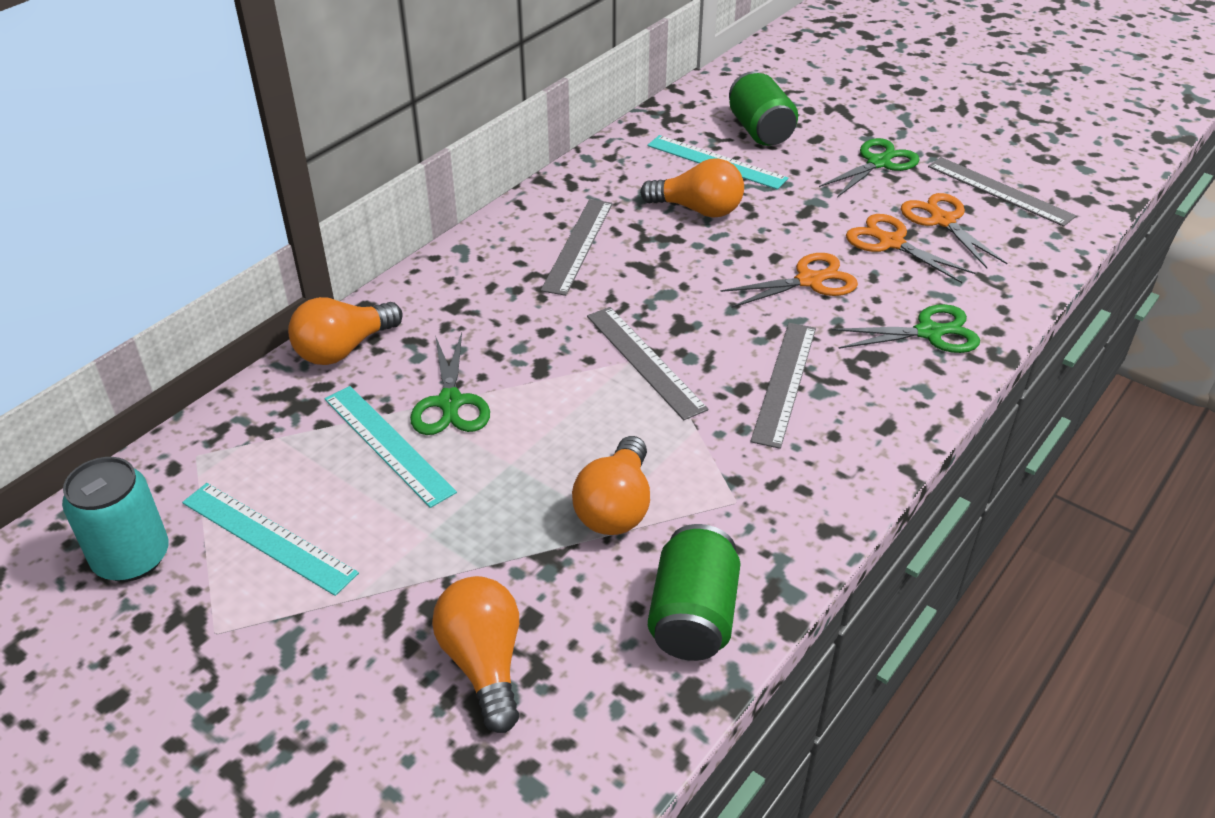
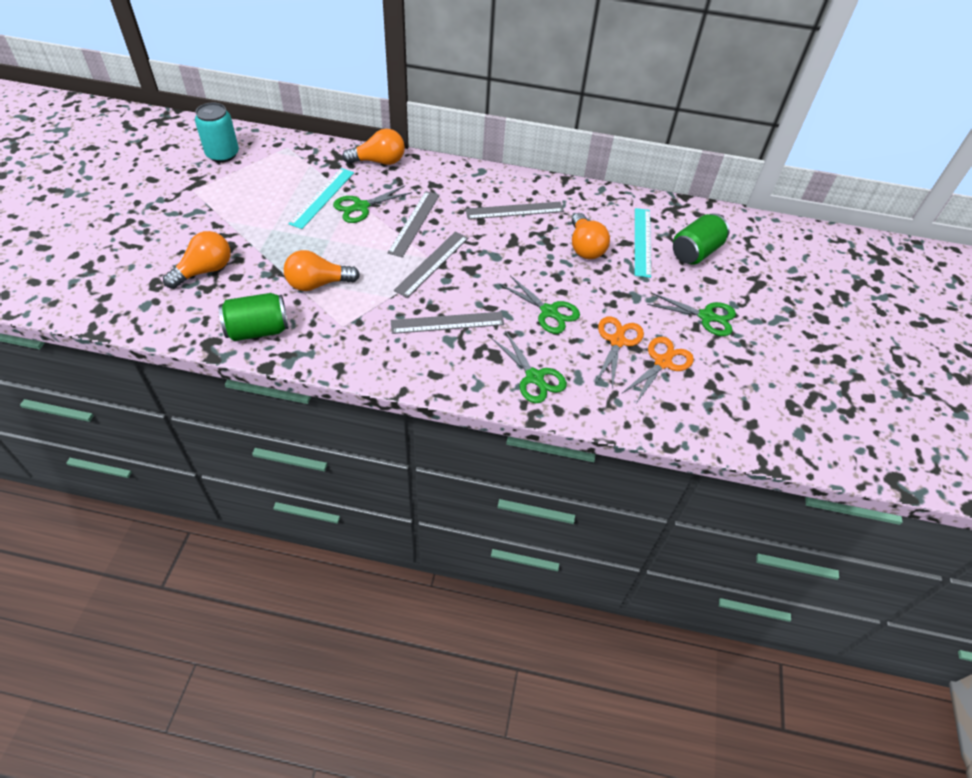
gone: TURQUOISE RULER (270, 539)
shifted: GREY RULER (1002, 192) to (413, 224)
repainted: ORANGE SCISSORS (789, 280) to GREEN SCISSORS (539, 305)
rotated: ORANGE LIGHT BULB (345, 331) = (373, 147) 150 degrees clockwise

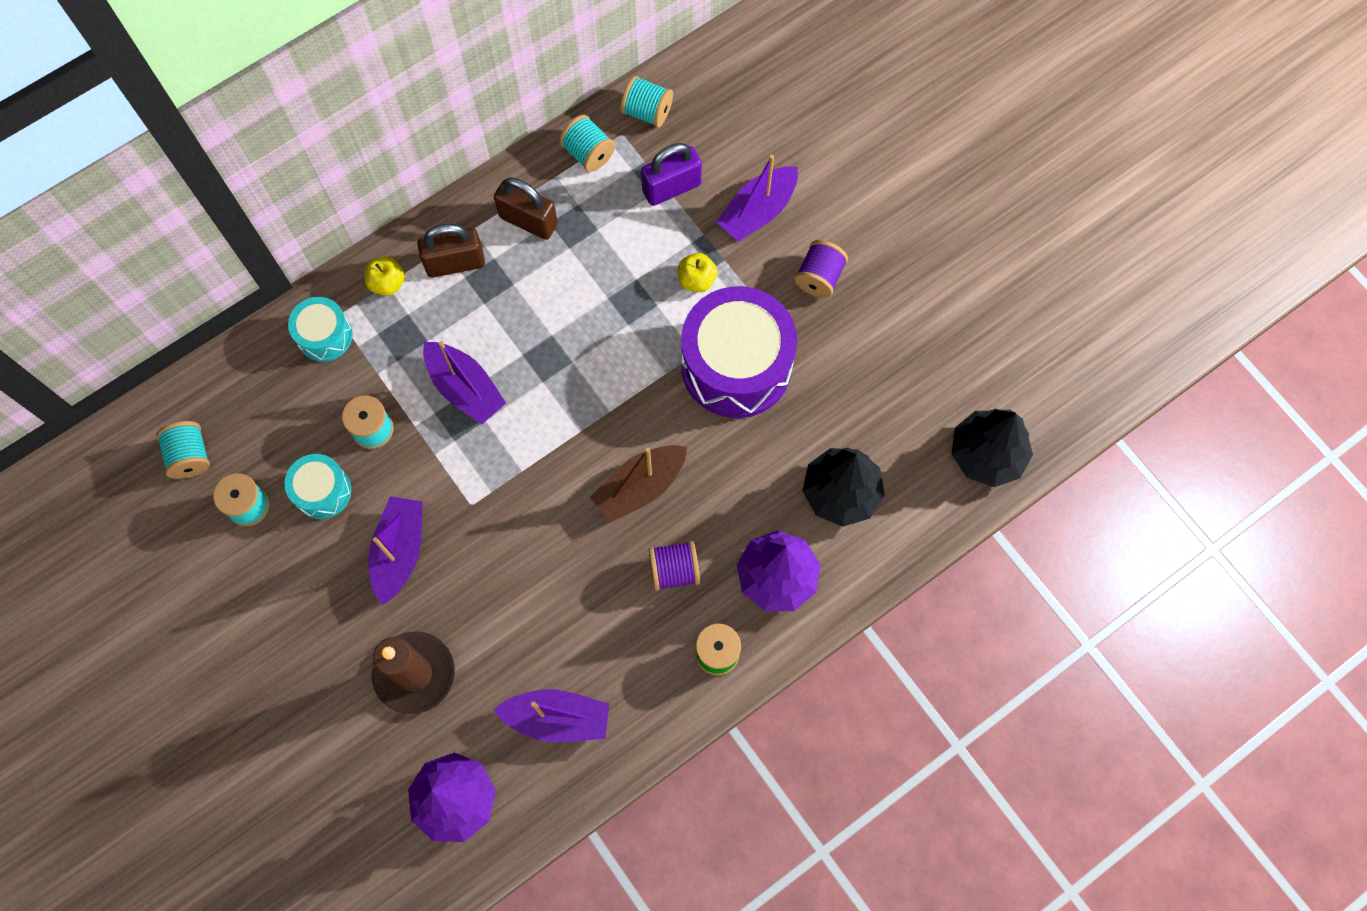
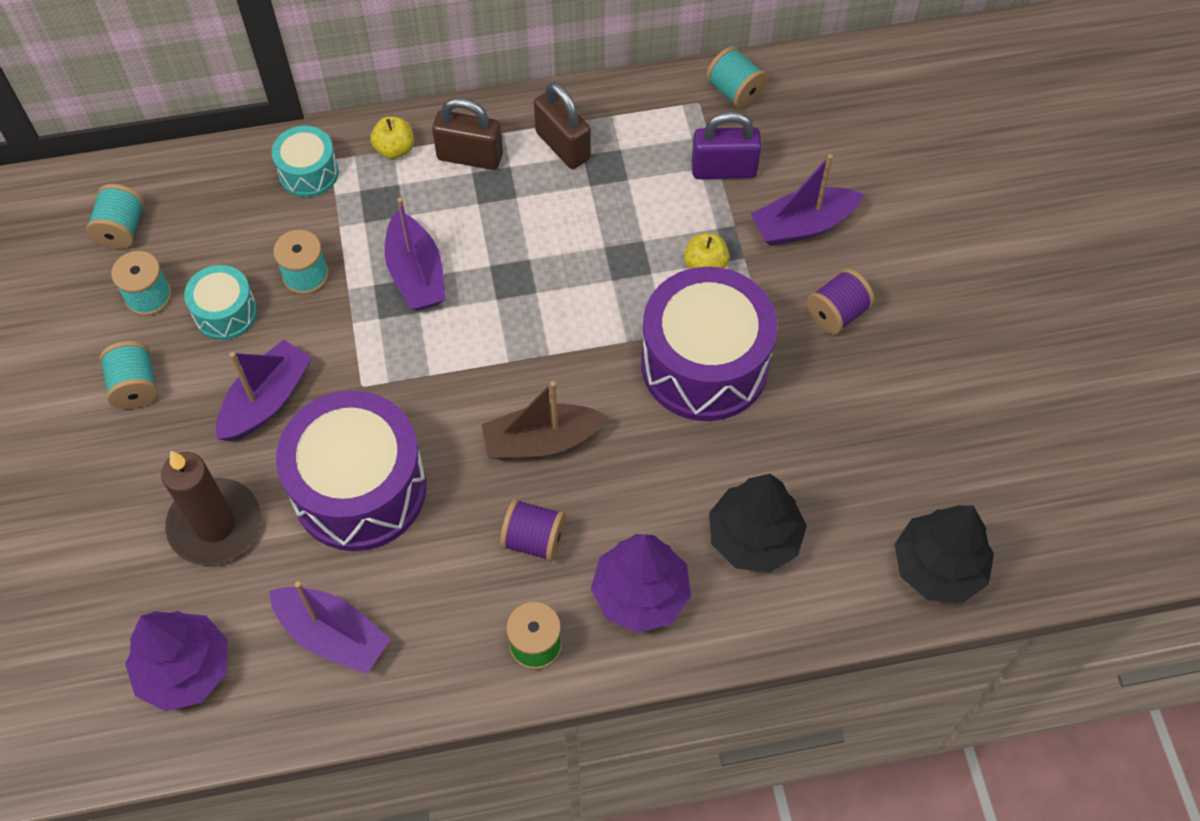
new: PURPLE DRUM (351, 470)
shifted: TURQUOISE SPOOL (587, 143) to (129, 375)

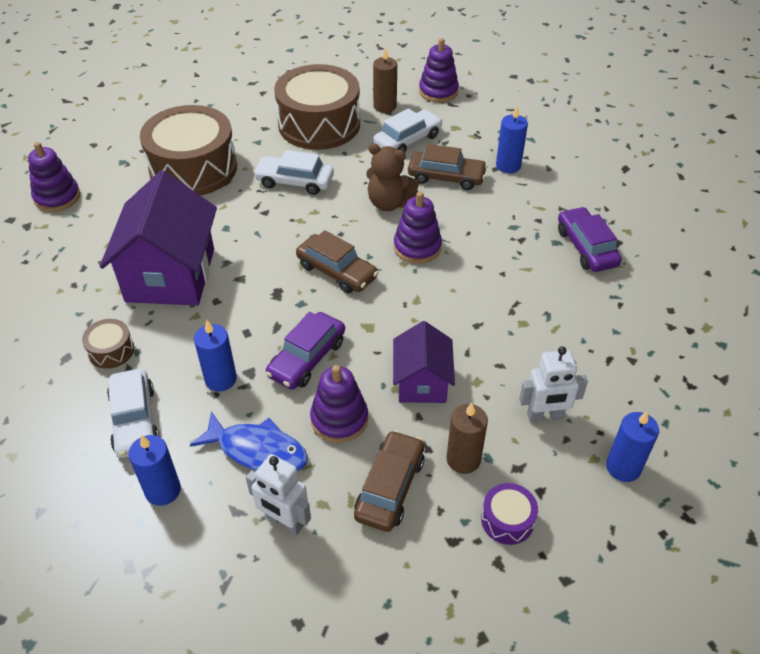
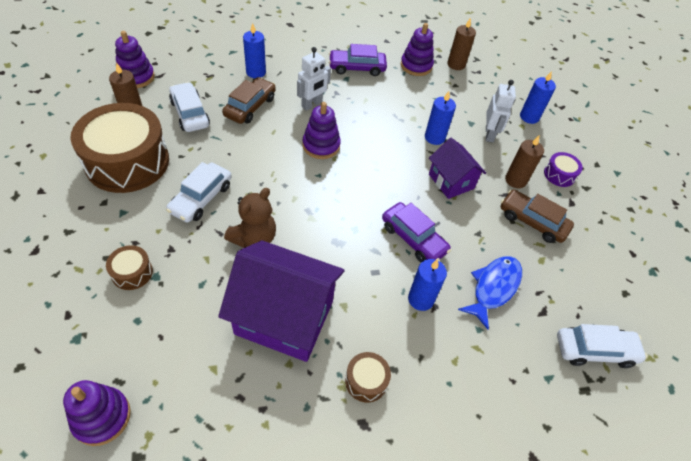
gone: BROWN CAR (337, 261)
new: BROWN CANDLE (461, 43)
shifted: WHITE CAR (133, 413) to (602, 346); BLUE CANDLE (155, 470) to (440, 118); WHITE ROBOT (278, 494) to (314, 79); PURPLE STACKING TOY (339, 404) to (417, 49); BROWN TEDDY BEAR (392, 177) to (250, 218)
rotated: PURPLE HOUSE (424, 362) = (457, 168) 45 degrees clockwise
scaled: BROWN DRUM (188, 150) = (129, 267) x0.42

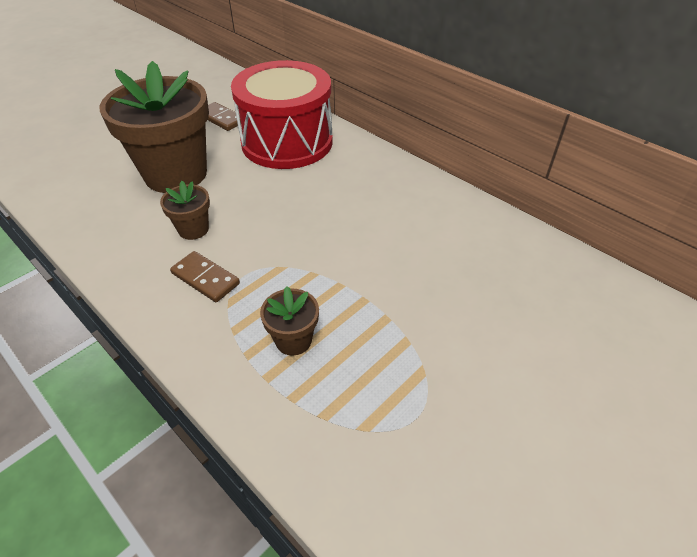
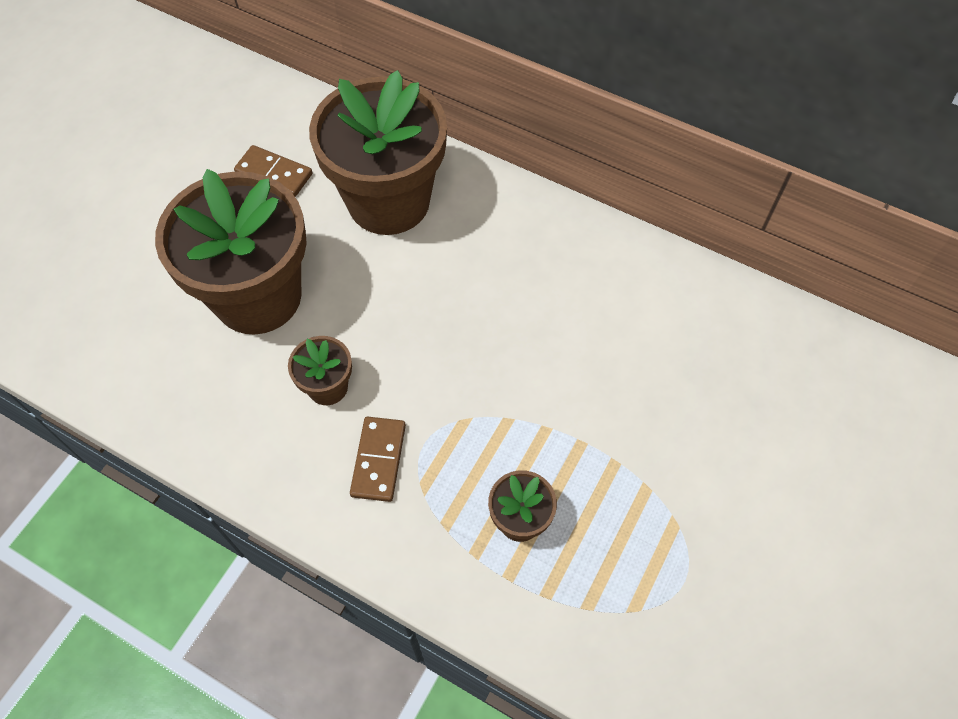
swapped: RED DRUM (282, 114) to BROWN FLOWER POT (378, 152)
rotated: BROWN DOMINO (205, 276) = (378, 459) 75 degrees clockwise

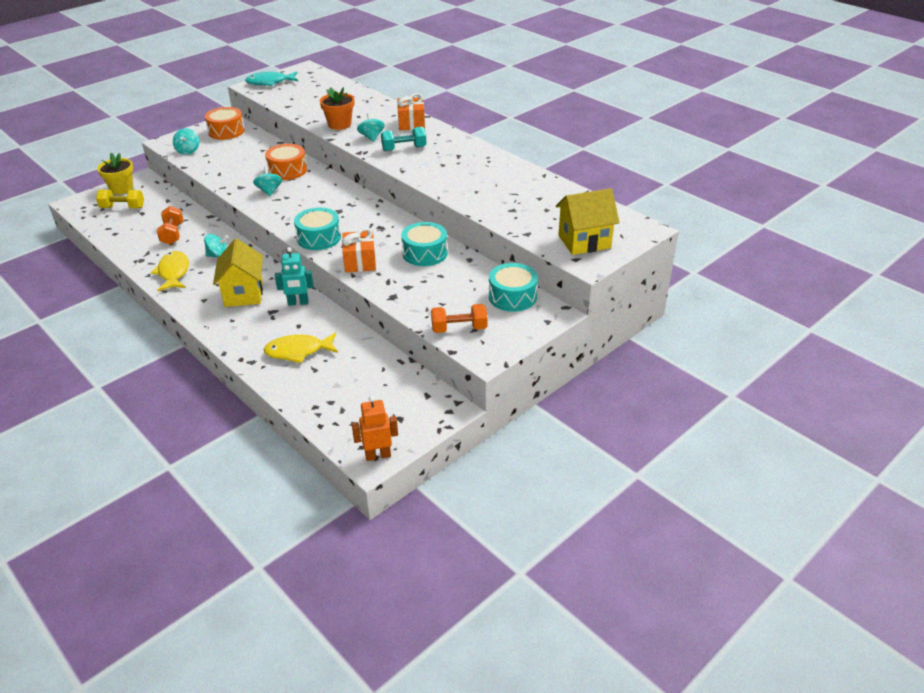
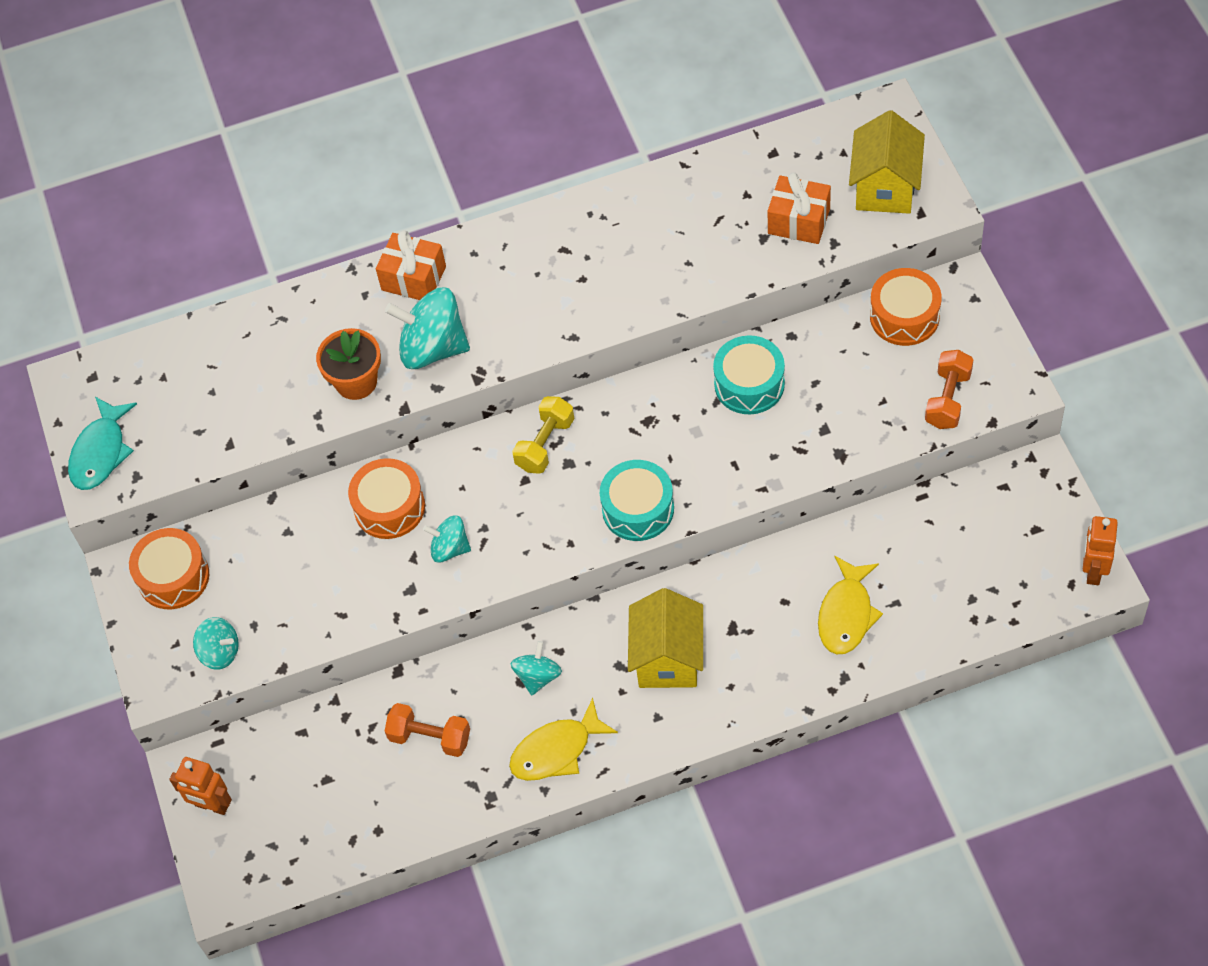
gone: TURQUOISE ROBOT (294, 276); TURQUOISE DUMBBELL (403, 139)
shifted: YELLOW DUMBBELL (120, 199) to (543, 435); ORANGE GIFT (359, 250) to (799, 208)
swapped: YELLOW FLOWER POT (115, 173) to ORANGE ROBOT (200, 786)
repainted: TURQUOISE DRUM (513, 287) to ORANGE DRUM (906, 307)
rotated: YELLOW FISH (170, 271) = (563, 739) 45 degrees counterclockwise; YELLOW HOUSE (238, 272) = (665, 638) 75 degrees clockwise
scaled: TURQUOISE SPINNING TOP (371, 127) = (427, 328) x1.78

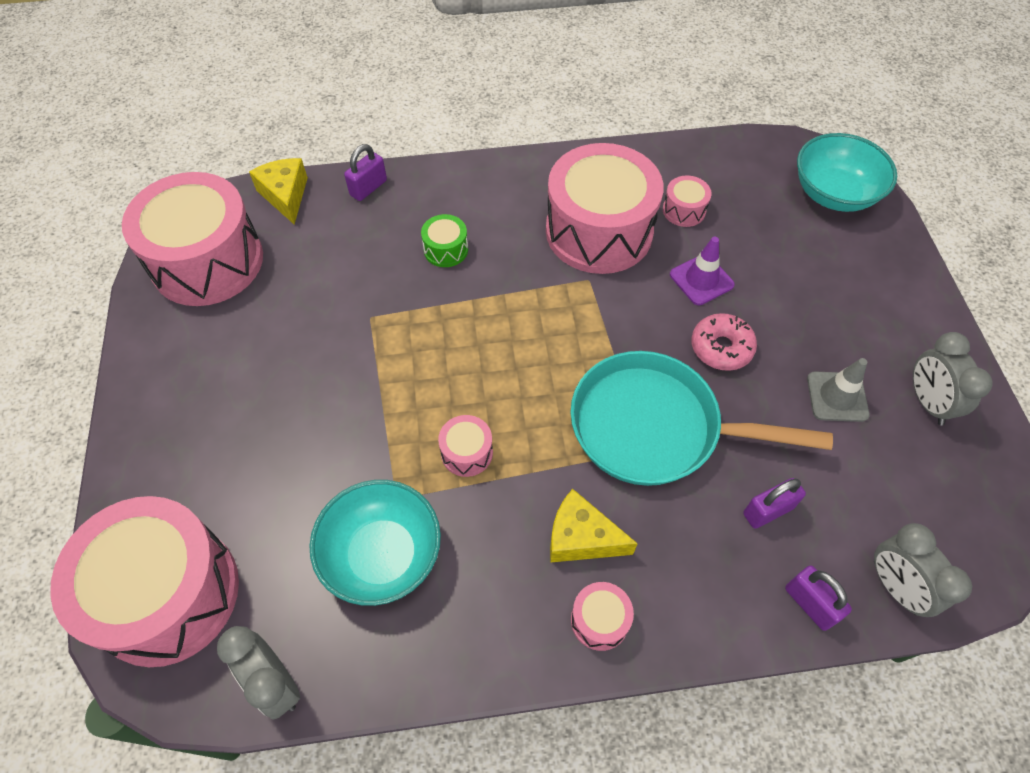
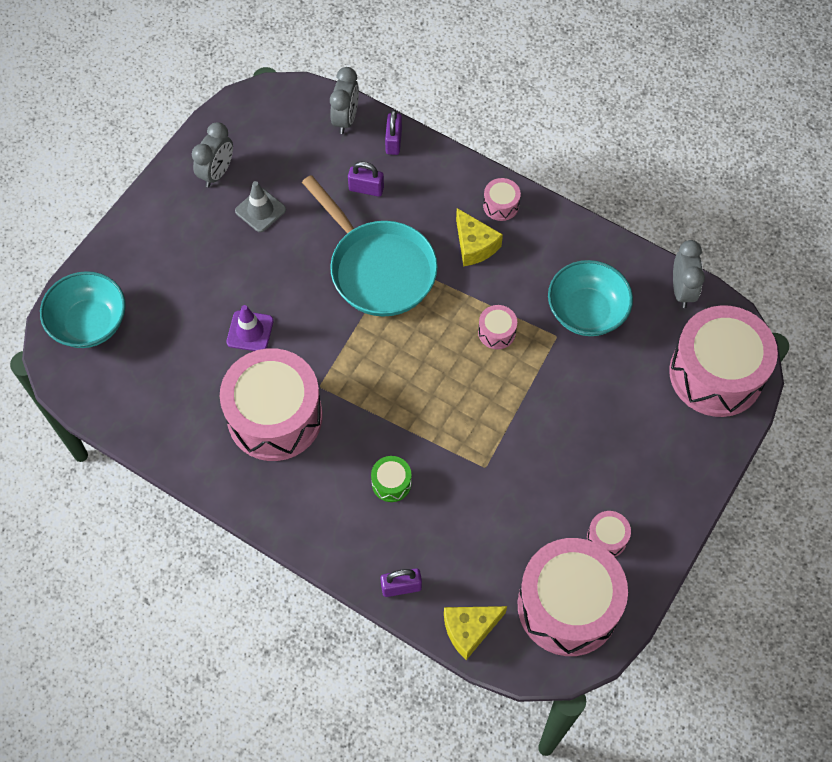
gone: PINK DONUT (724, 342)
shifted: PINK DRUM (687, 201) to (609, 534)
rotated: YELLOW CHEESE (278, 191) = (475, 633) 45 degrees clockwise

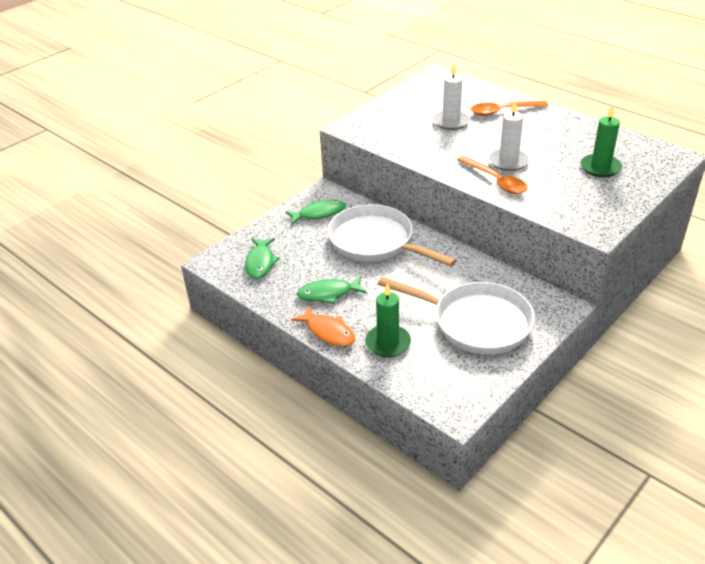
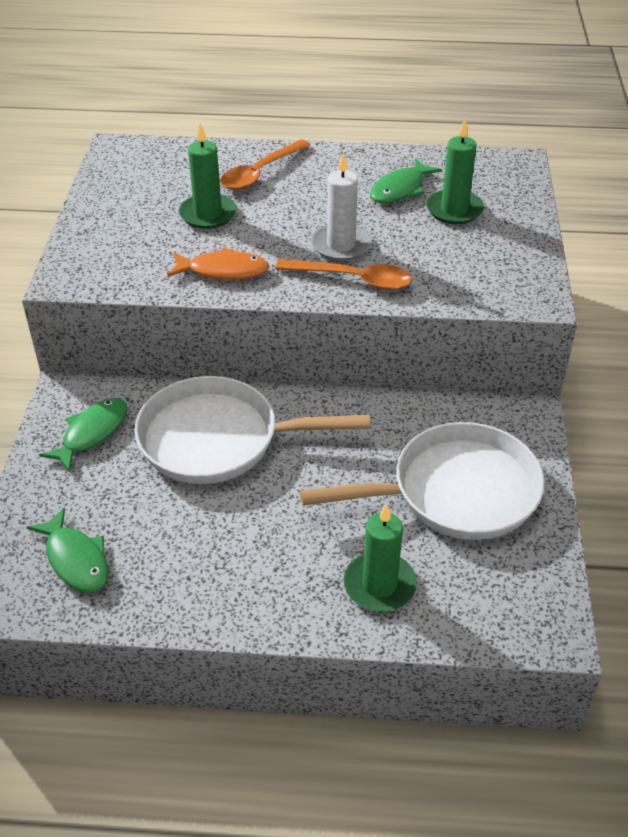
shifted: ORANGE FISH (323, 325) to (218, 263); GREEN FISH (332, 290) to (406, 180)
repainted: WHITE CANDLE (451, 96) to GREEN CANDLE (208, 176)

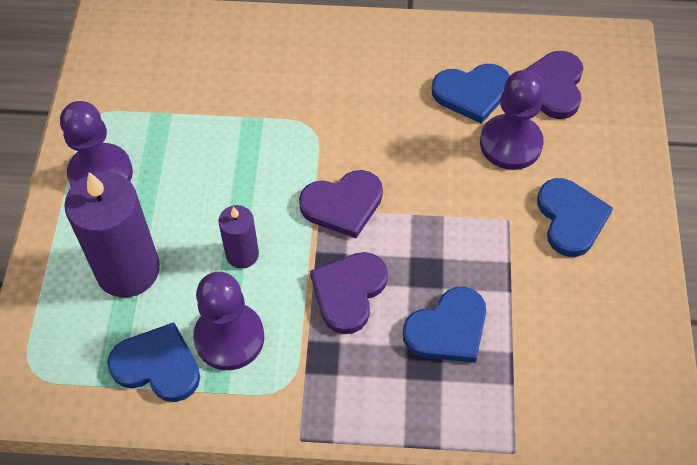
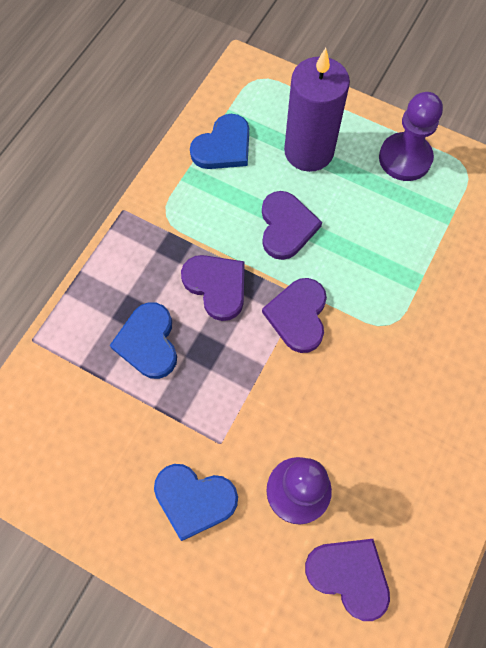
gone: PURPLE PAWN (228, 321); BLUE HEART (471, 94)
swapped: PURPLE CANDLE (238, 237) to PURPLE HEART (292, 225)

